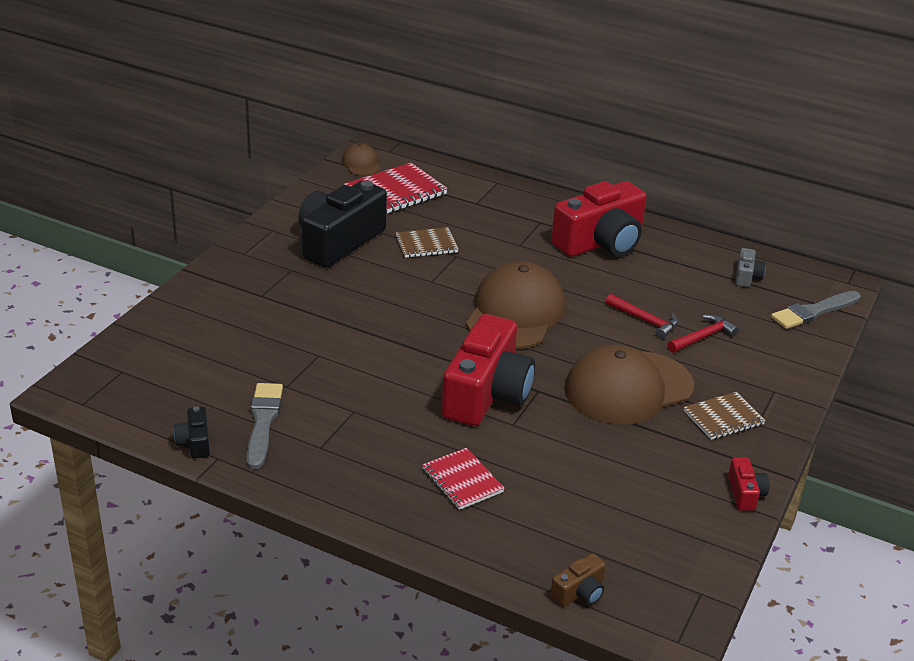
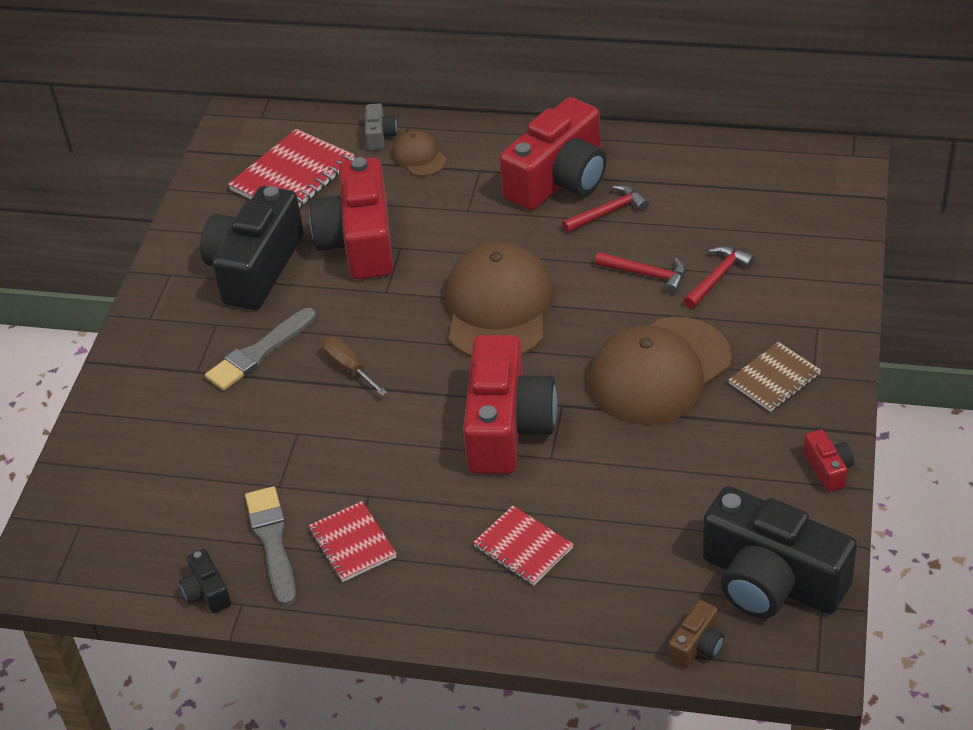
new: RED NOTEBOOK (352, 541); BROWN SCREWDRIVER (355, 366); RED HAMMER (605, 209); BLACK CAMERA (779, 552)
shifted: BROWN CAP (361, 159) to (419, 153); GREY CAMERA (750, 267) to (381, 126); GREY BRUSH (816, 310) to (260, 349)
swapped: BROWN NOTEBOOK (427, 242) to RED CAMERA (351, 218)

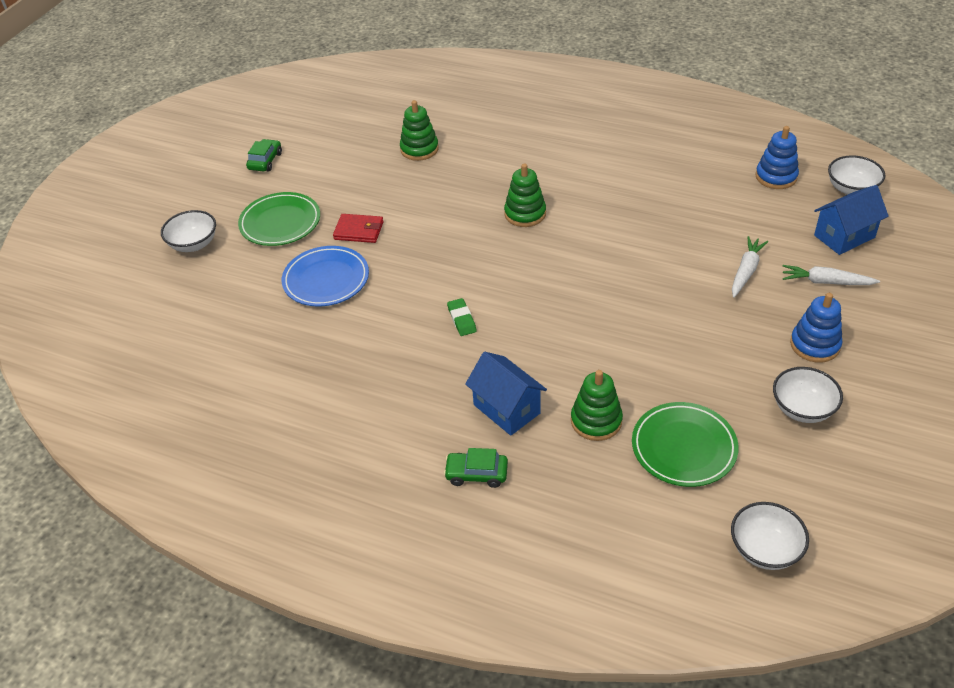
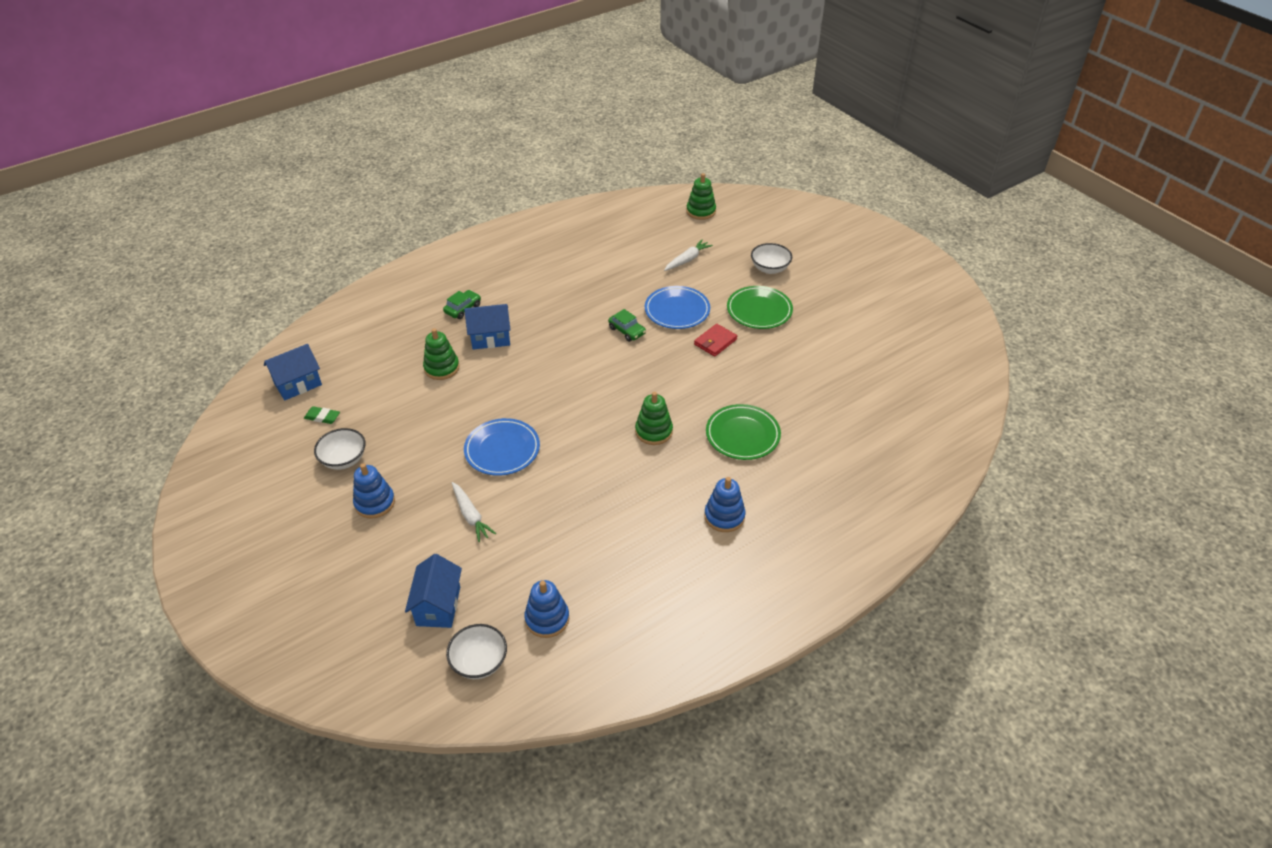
new: BLUE PLATE (502, 447); BLUE STACKING TOY (725, 504)
shifted: GREEN CAR (264, 155) to (627, 325); GREEN STACKING TOY (419, 130) to (701, 196); GREEN ERASER (462, 317) to (322, 415); GREEN PLATE (685, 444) to (743, 432); WHITE CARROT (831, 275) to (688, 255)
swapped: WHITE BOWL (770, 536) to BLUE HOUSE (293, 372)

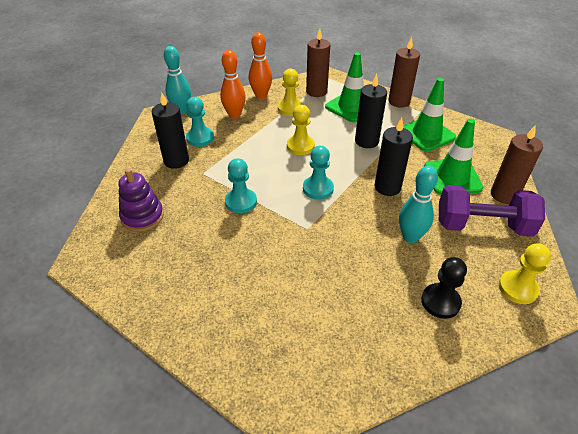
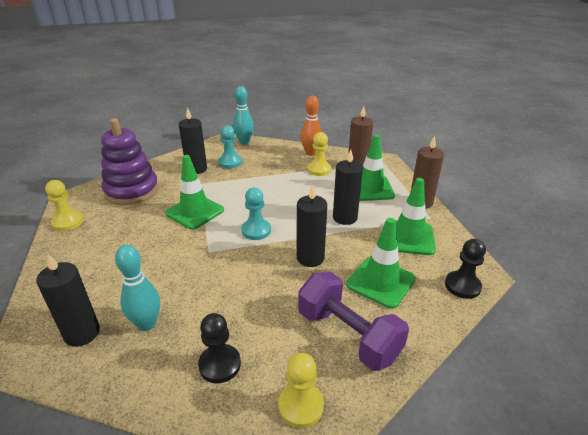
gone: ORANGE BOWLING PIN (233, 84); BROWN CANDLE (517, 164)
new: BLACK CANDLE (68, 300); BLACK PAWN (465, 269)
shifted: YELLOW PAWN (301, 130) to (64, 205); TURQUOISE BOWLING PIN (418, 204) to (137, 288)
swapped: TURQUOISE PAWN (241, 185) to GREEN TRAFFIC CONE (194, 192)
scaled: PURPLE STACKING TOY (141, 200) = (130, 161) x1.57

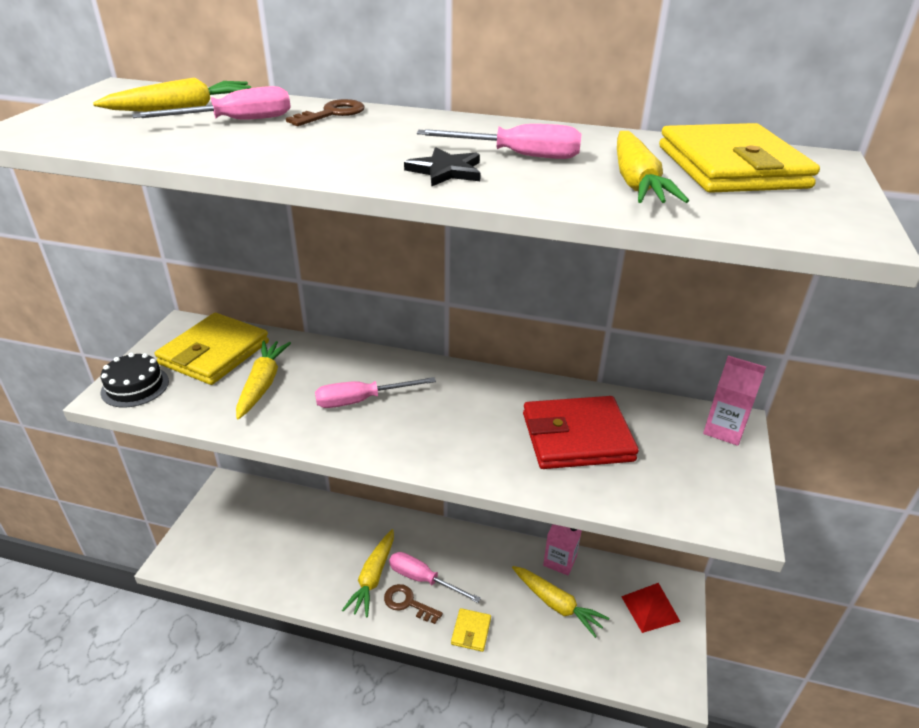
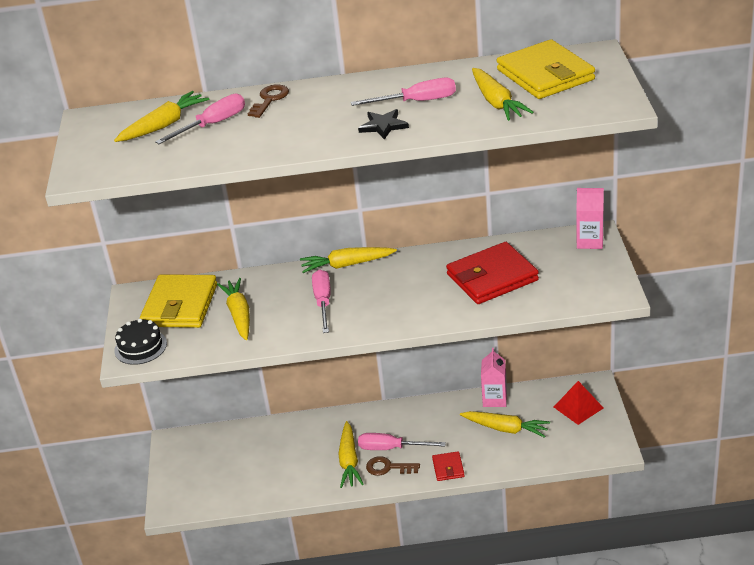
new: YELLOW CARROT (348, 260)
repainted: YELLOW WALLET (471, 630) to RED WALLET (448, 466)
rotated: PINK SCREWDRIVER (375, 392) = (321, 301) 120 degrees clockwise

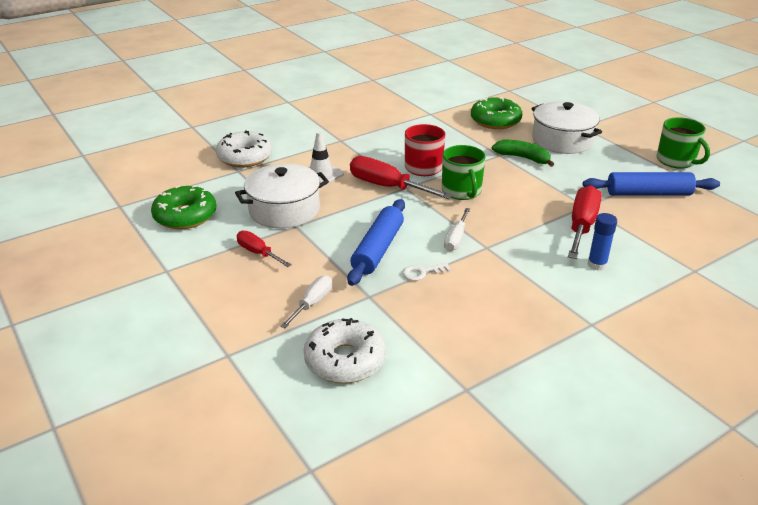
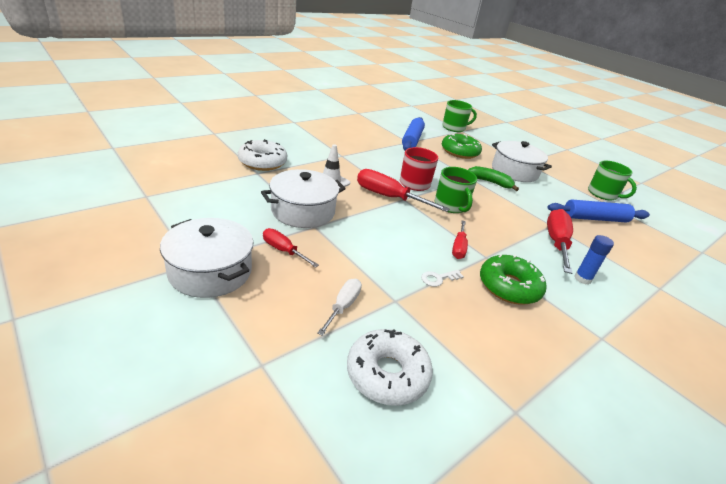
new: WHITE POT (207, 258); GREEN MUG (459, 116)
shifted: GREEN DONUT (183, 207) to (513, 279); BLUE ROLLING PIN (376, 242) to (413, 133)
repainted: WHITE SCREWDRIVER (457, 229) to RED SCREWDRIVER (460, 240)

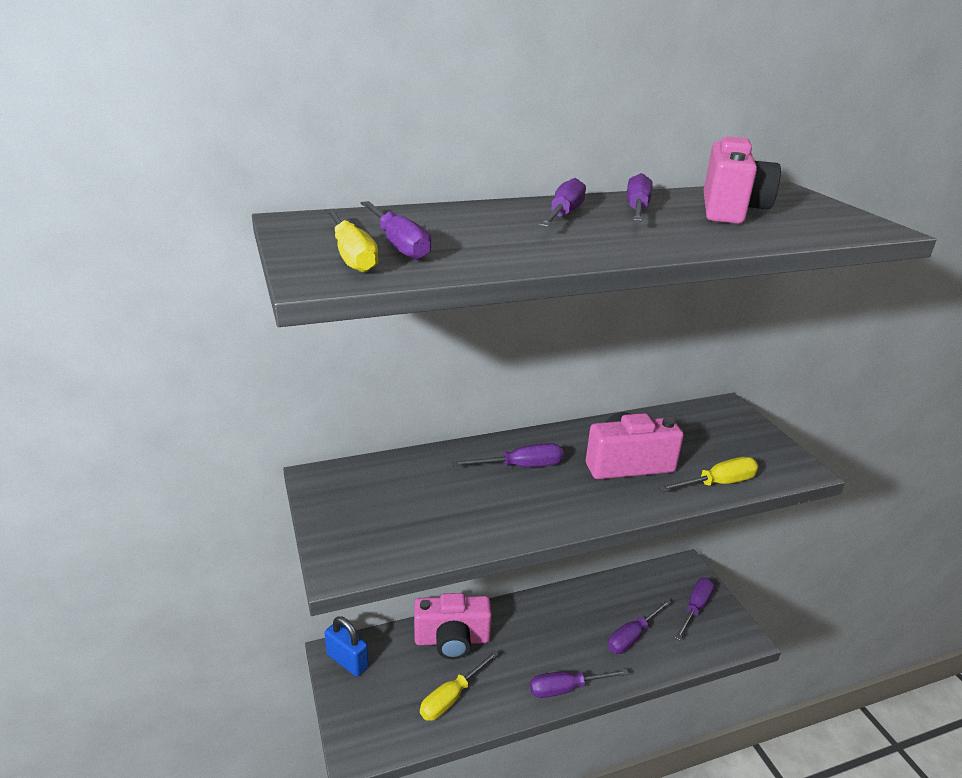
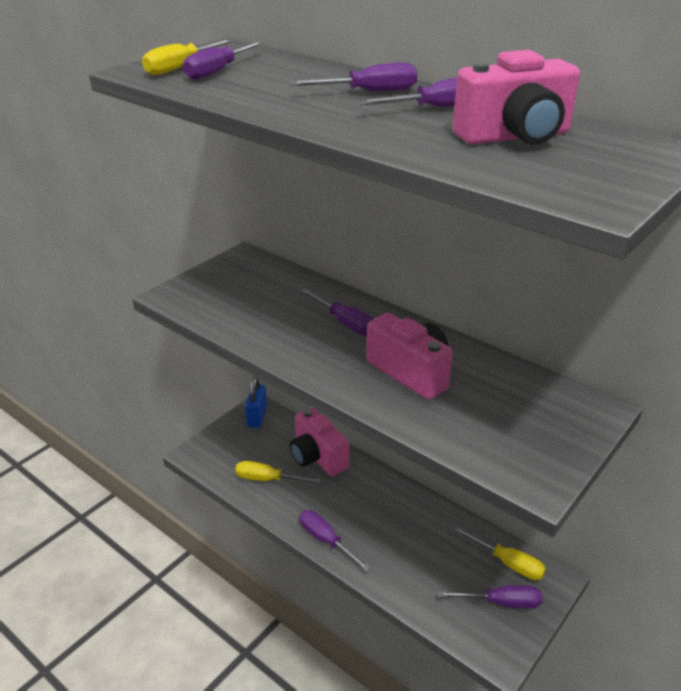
gone: PURPLE SCREWDRIVER (639, 626)
shifted: YELLOW SCREWDRIVER (708, 474) to (500, 553)

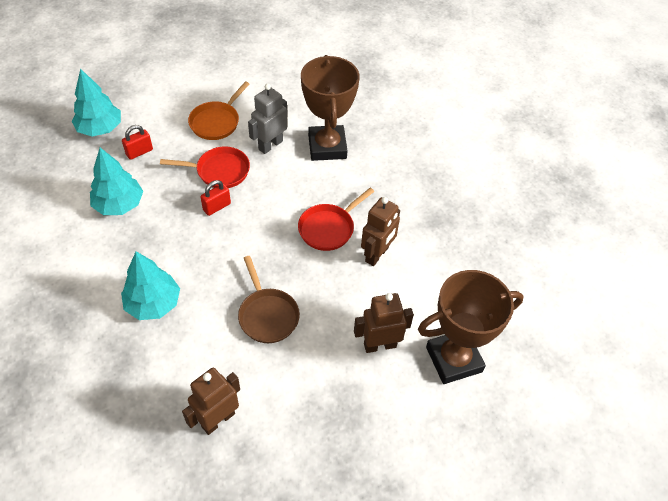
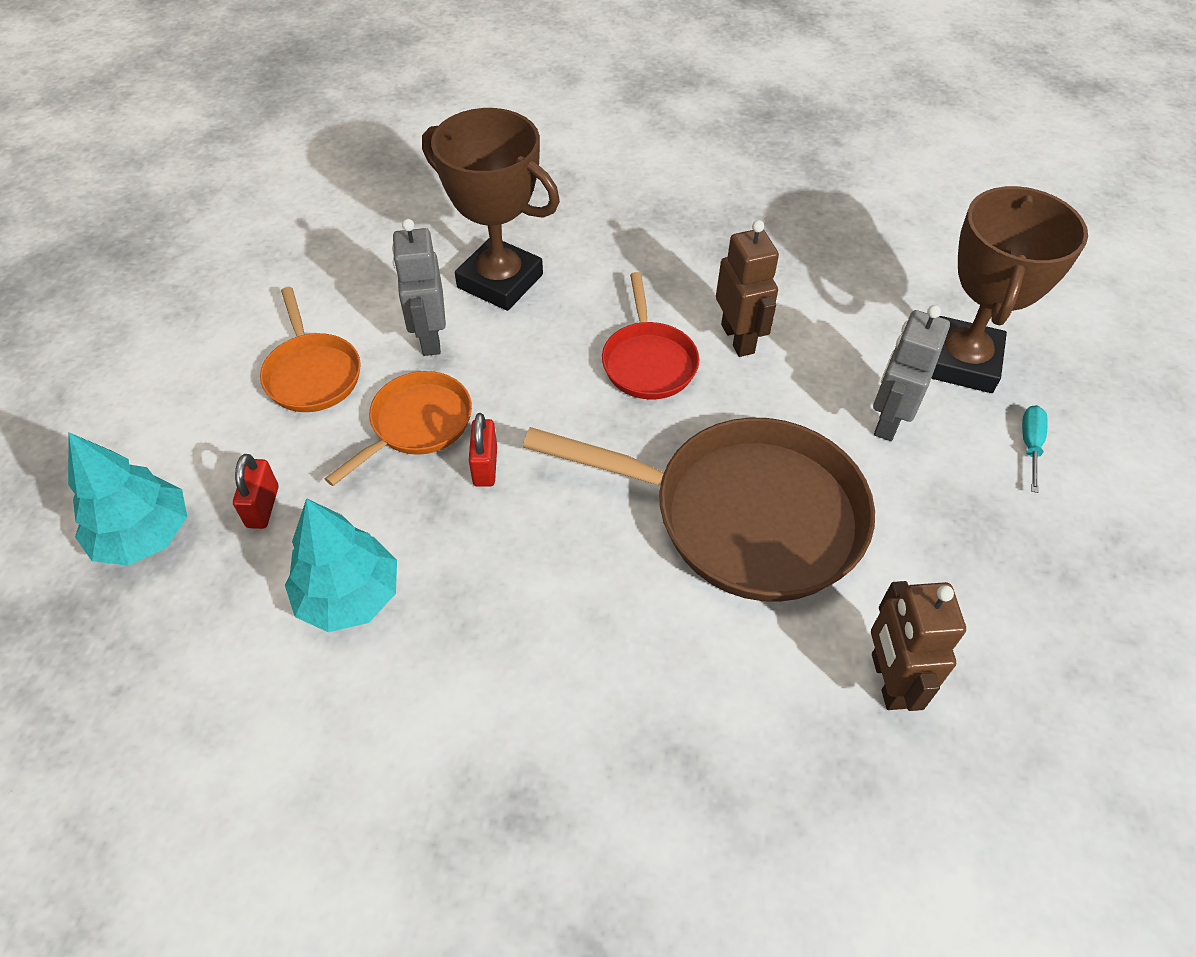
gone: TURQUOISE TREE (150, 285)
new: TURQUOISE SCREWDRIVER (1035, 449)
repainted: RED PAN (205, 167) to ORANGE PAN (398, 428); BROWN ROBOT (384, 323) to GREY ROBOT (911, 373)
scaled: BROWN PAN (269, 299) = (699, 510) x1.93

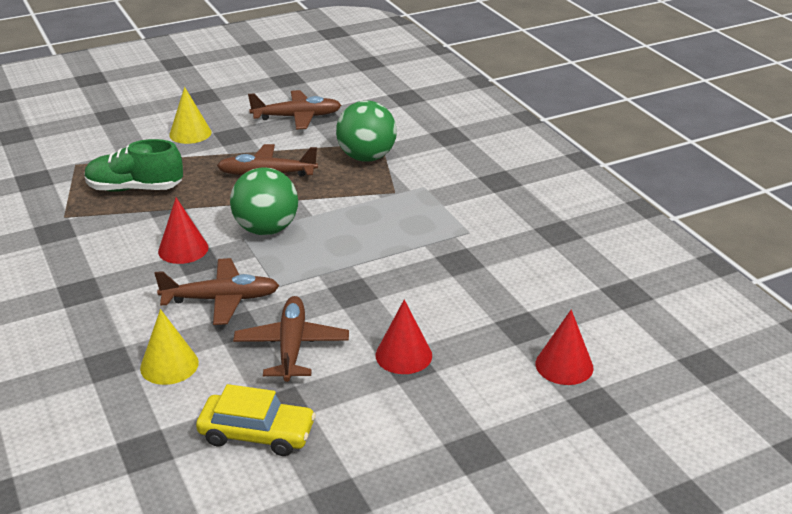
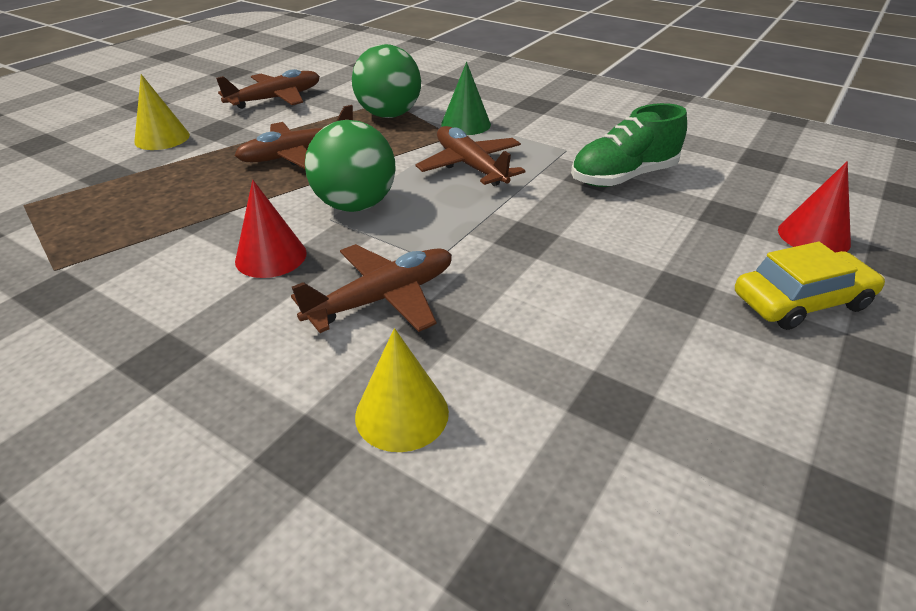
gone: RED CONE (403, 336)
new: GREEN CONE (466, 98)
shifted: GREEN SHOE (134, 165) to (629, 145); YELLOW CAR (256, 420) to (810, 286); BROWN PLANE (291, 339) to (470, 156)

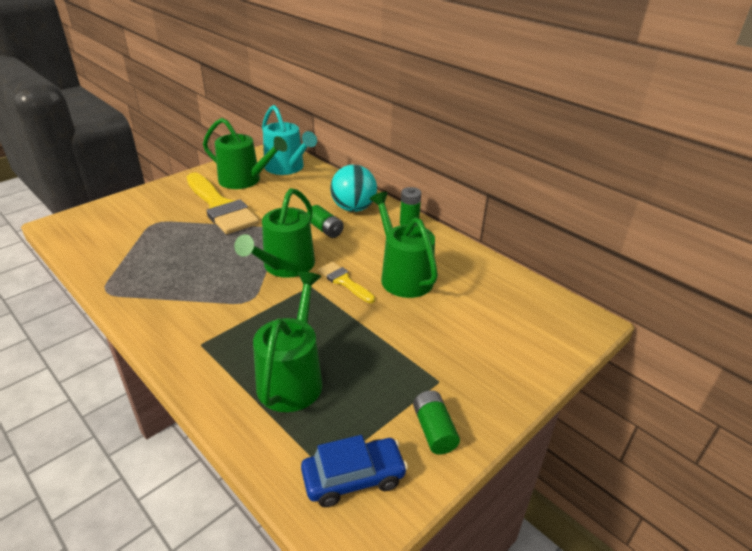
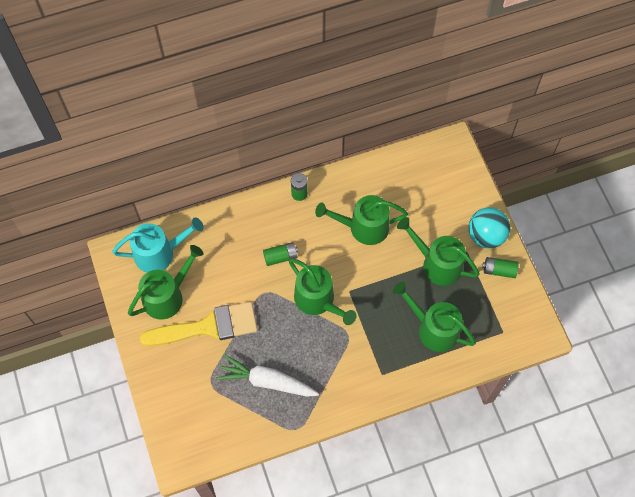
gone: BLUE CAR (354, 471); YELLOW BRUSH (346, 282)
new: WHITE CARROT (267, 375); GREEN WATERING CAN (438, 251)
shifted: TURQUOISE BALL (353, 188) to (489, 228)

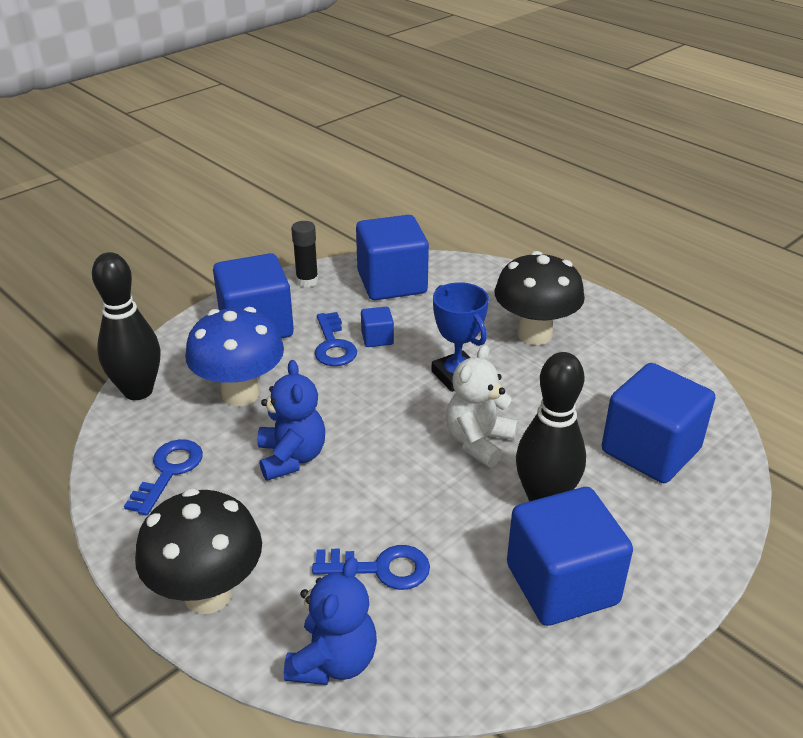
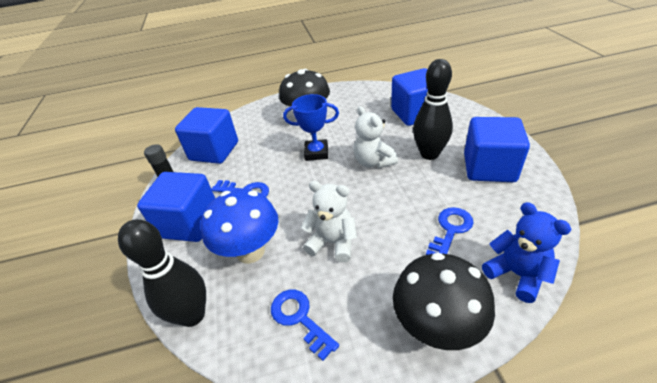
gone: BLUE CUBE (377, 327)
repainted: BLUE TEDDY BEAR (291, 420) to WHITE TEDDY BEAR (329, 222)

